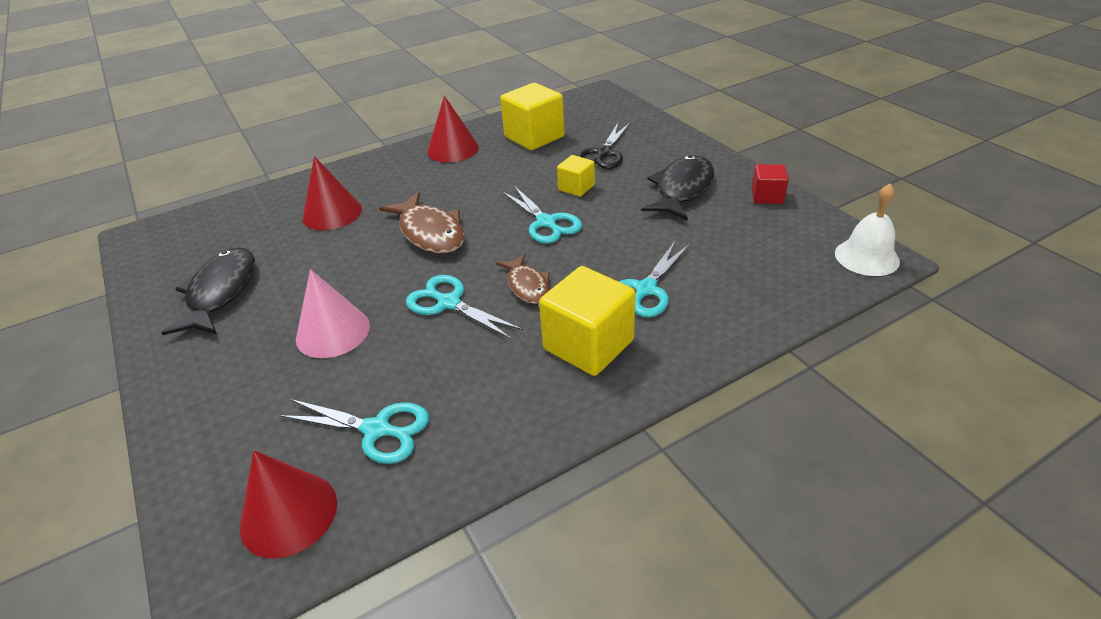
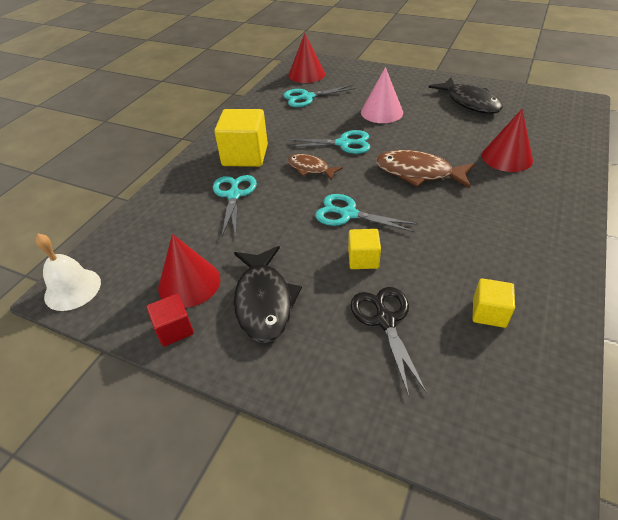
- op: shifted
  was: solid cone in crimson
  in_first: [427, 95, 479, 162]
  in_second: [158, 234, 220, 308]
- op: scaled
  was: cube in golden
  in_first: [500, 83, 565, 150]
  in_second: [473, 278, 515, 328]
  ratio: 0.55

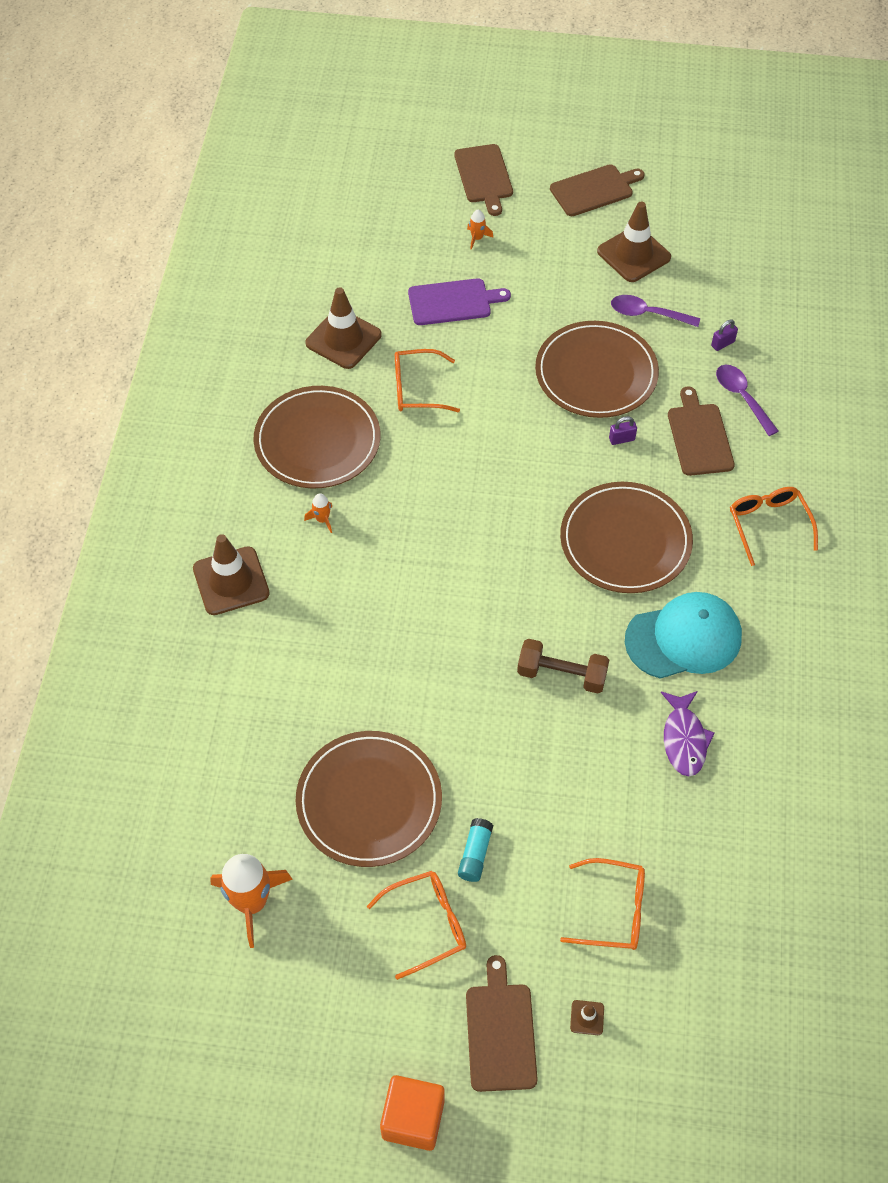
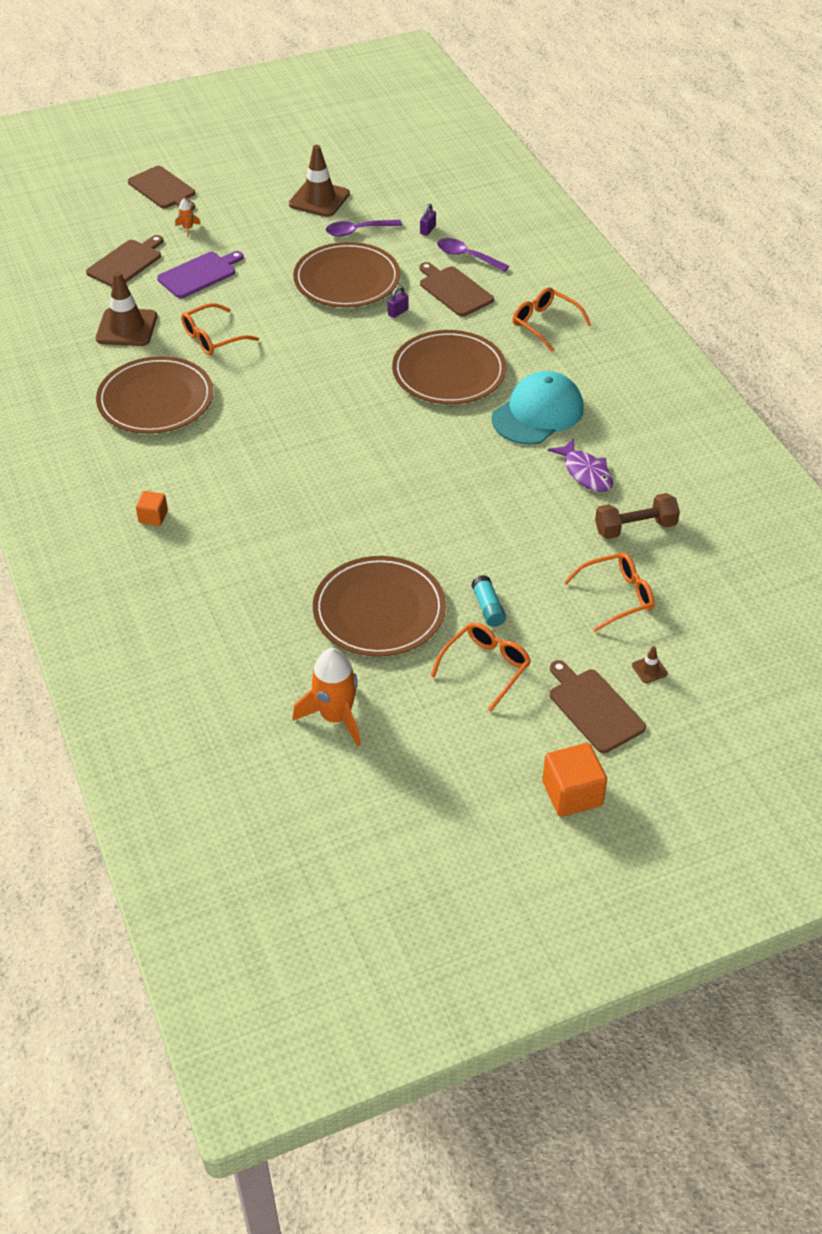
- op: gone
  was: rocket in bright orange
  in_first: [304, 493, 332, 533]
- op: shifted
  was: dumbbell in dark brown
  in_first: [517, 639, 609, 693]
  in_second: [595, 493, 680, 539]
- op: shifted
  was: cutting board in dark brown
  in_first: [550, 164, 645, 216]
  in_second: [86, 235, 163, 287]
- op: swapped
  was: road cone in dark brown
  now: cube in bright orange
  in_first: [193, 534, 270, 615]
  in_second: [136, 491, 168, 526]

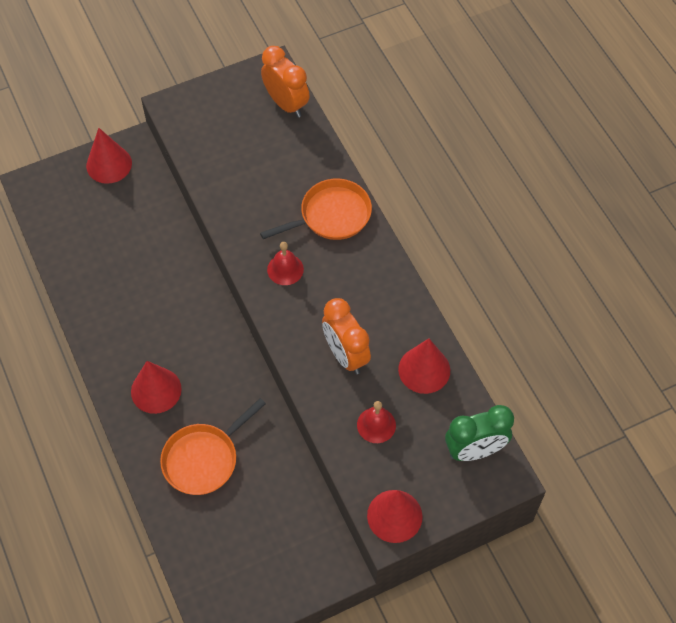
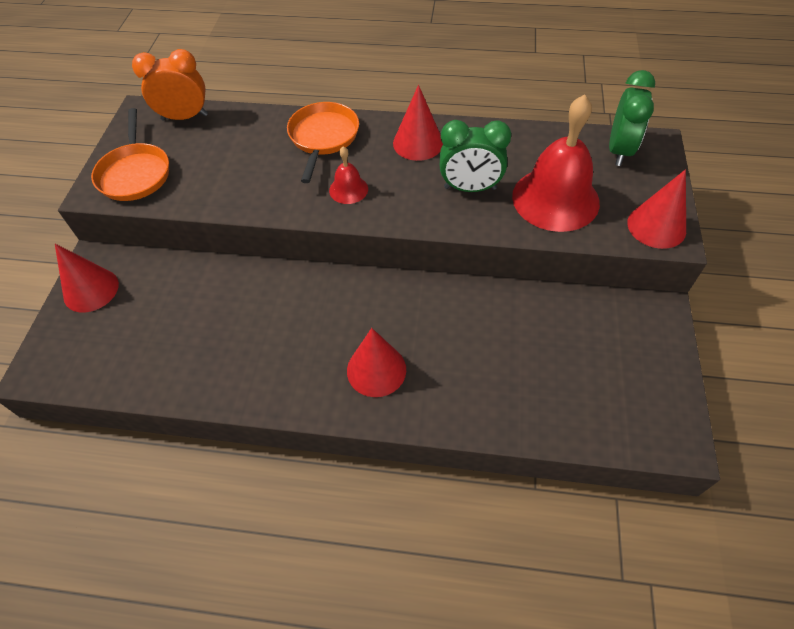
- op: shifted
  was: frying pan in bright orange
  in_first: [160, 398, 266, 495]
  in_second: [91, 108, 169, 201]
- op: shifted
  was: solid cone in crimson
  in_first: [398, 338, 450, 394]
  in_second: [393, 85, 443, 161]
- op: repainted
  was: clock in bright orange
  now: clock in emerald
  in_first: [322, 298, 371, 374]
  in_second: [440, 120, 511, 192]
- op: scaled
  was: hand bell in crimson
  in_first: [357, 401, 396, 443]
  in_second: [512, 94, 600, 232]
  ratio: 2.15

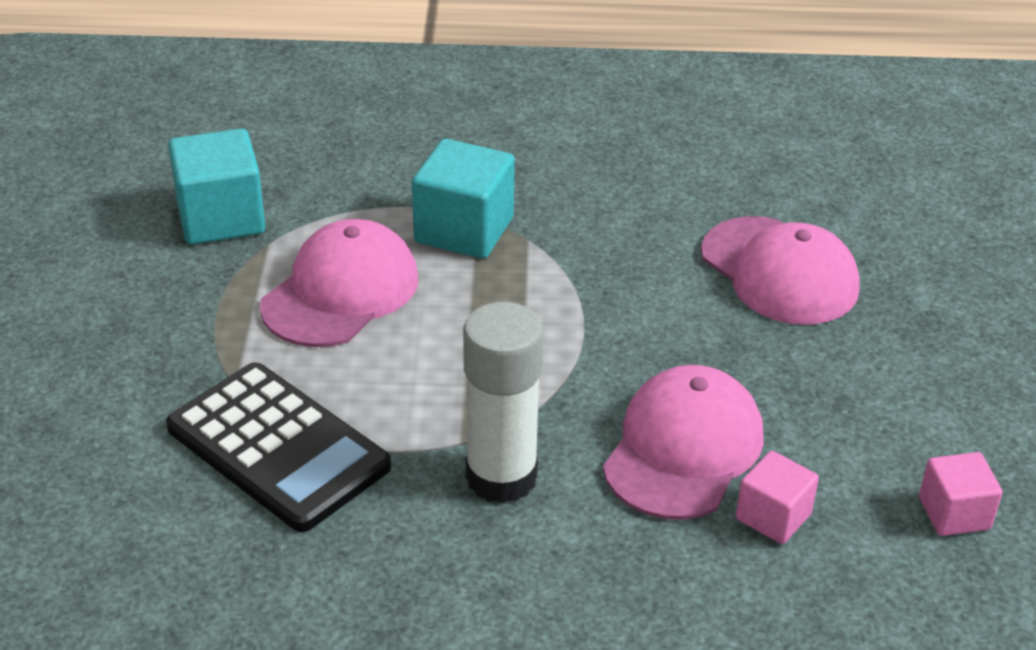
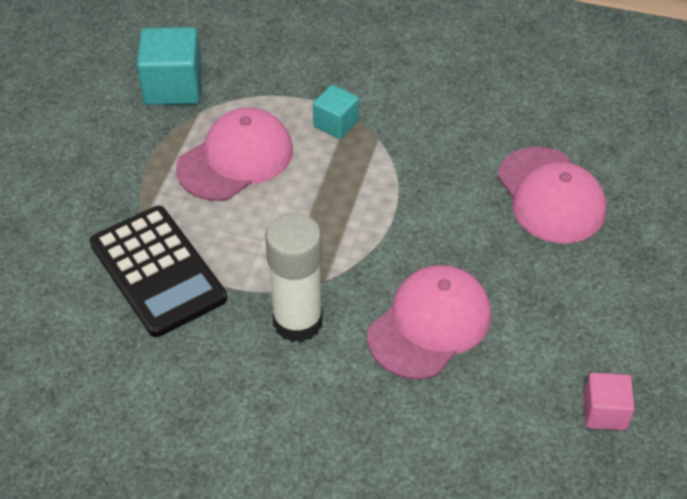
- op: gone
  was: cube in pink
  in_first: [736, 451, 819, 544]
- op: scaled
  was: cube in turquoise
  in_first: [412, 139, 515, 259]
  in_second: [313, 85, 359, 139]
  ratio: 0.6

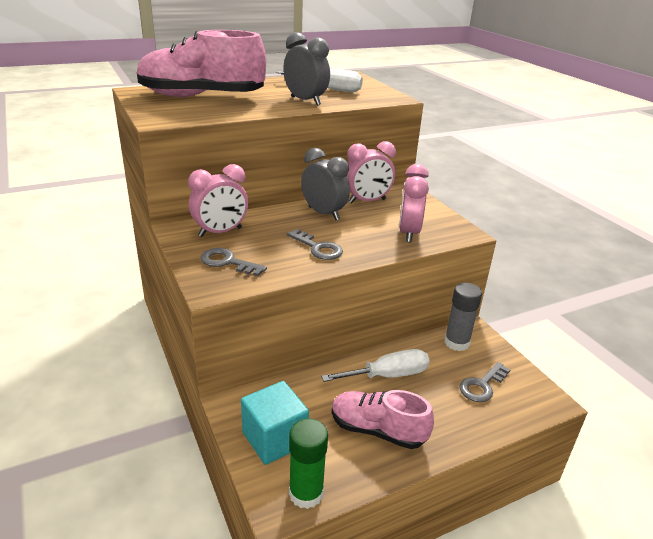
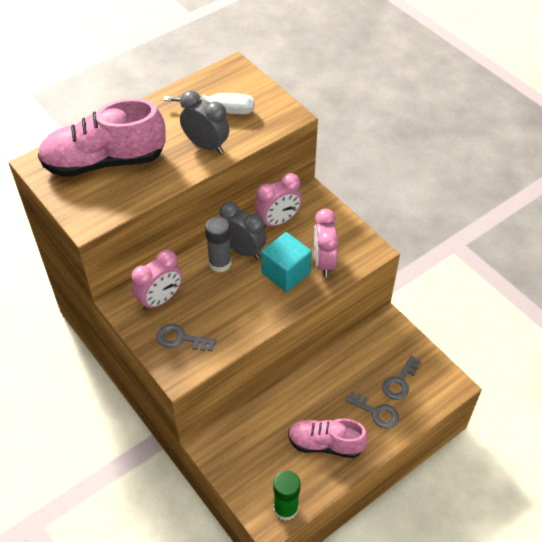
- op: gone
  was: hand screwdriver in snow-white
  in_first: [321, 349, 430, 382]
- op: shifted
  was: cube in turquoise
  in_first: [241, 381, 309, 465]
  in_second: [261, 232, 312, 292]
- op: shifted
  was: door key in grey
  in_first: [287, 229, 343, 260]
  in_second: [345, 391, 399, 429]
- op: shifted
  was: glue stick in grey
  in_first: [444, 283, 482, 351]
  in_second: [205, 216, 232, 272]

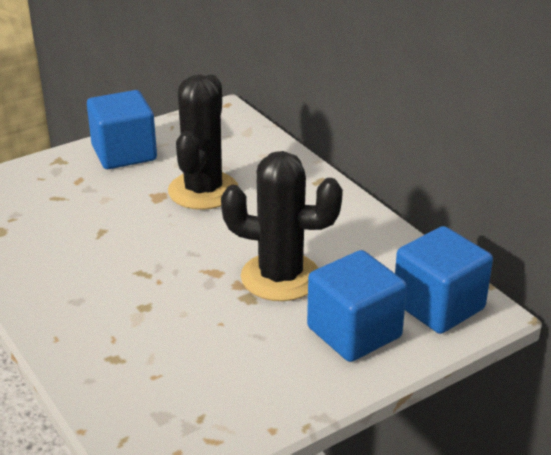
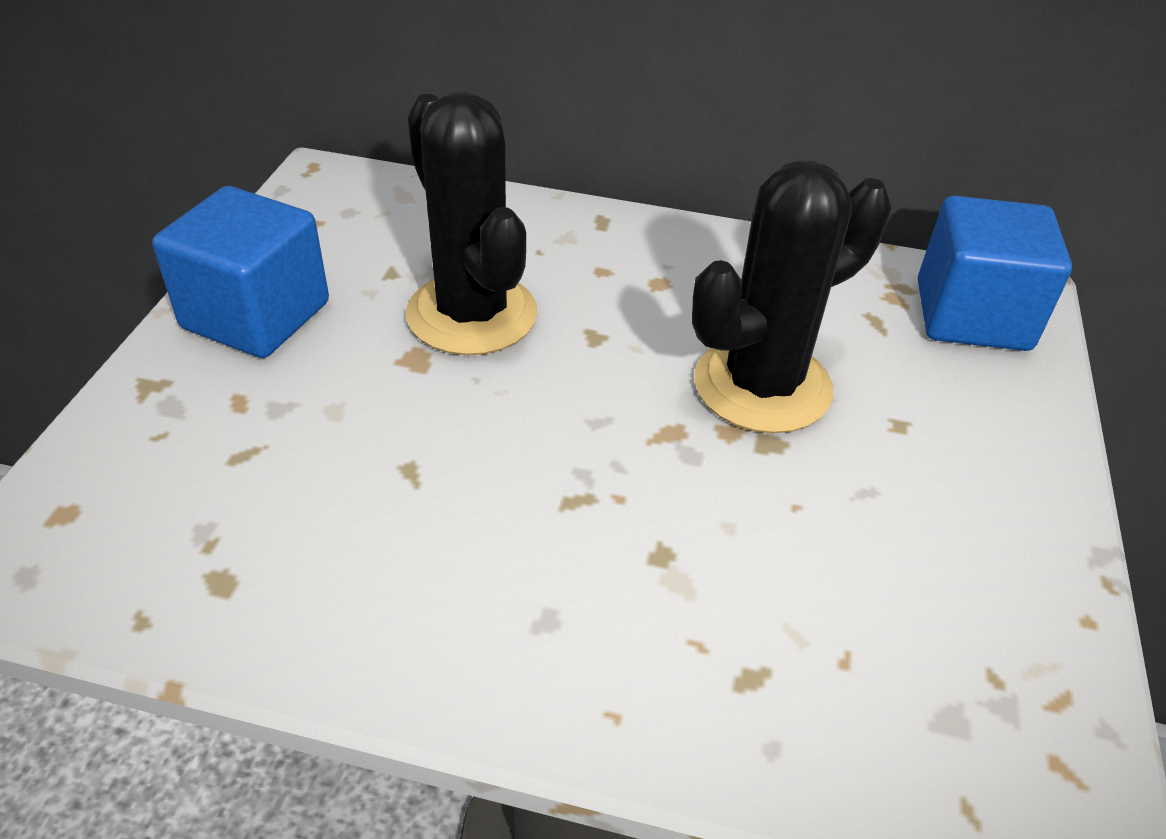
- op: gone
  was: cube in cobalt
  in_first: [307, 250, 407, 362]

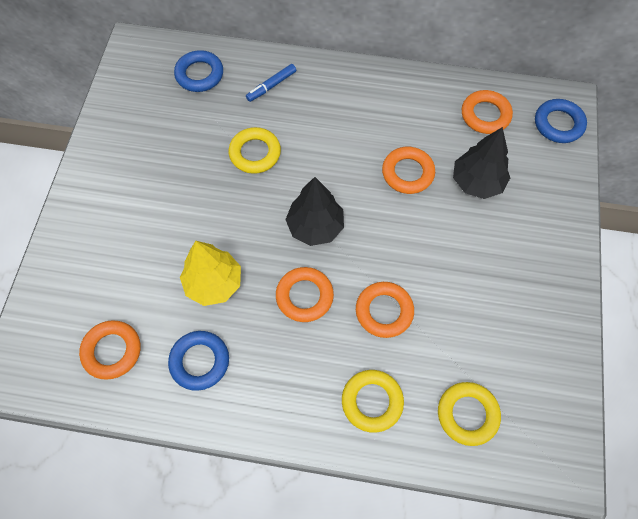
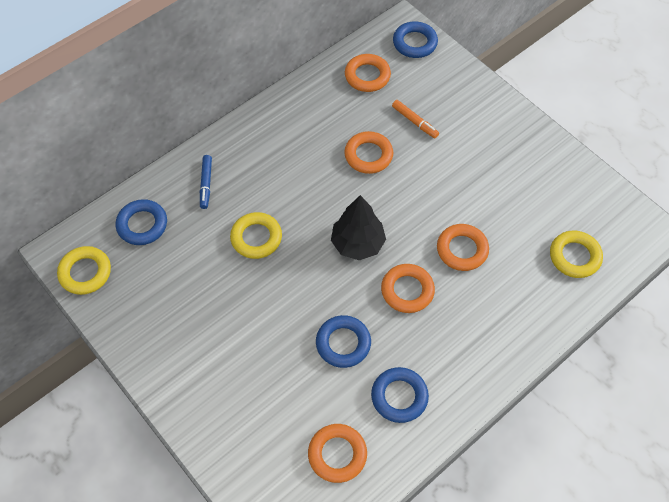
- op: shifted
  was: hoop in golden
  in_first: [342, 370, 404, 433]
  in_second: [57, 246, 111, 295]
- op: swapped
  was: tree in golden
  now: hoop in cobalt
  in_first: [180, 241, 241, 306]
  in_second: [316, 315, 371, 368]
- op: swapped
  was: tree in ebony
  now: marker in bright orange
  in_first: [453, 127, 510, 199]
  in_second: [392, 100, 439, 138]

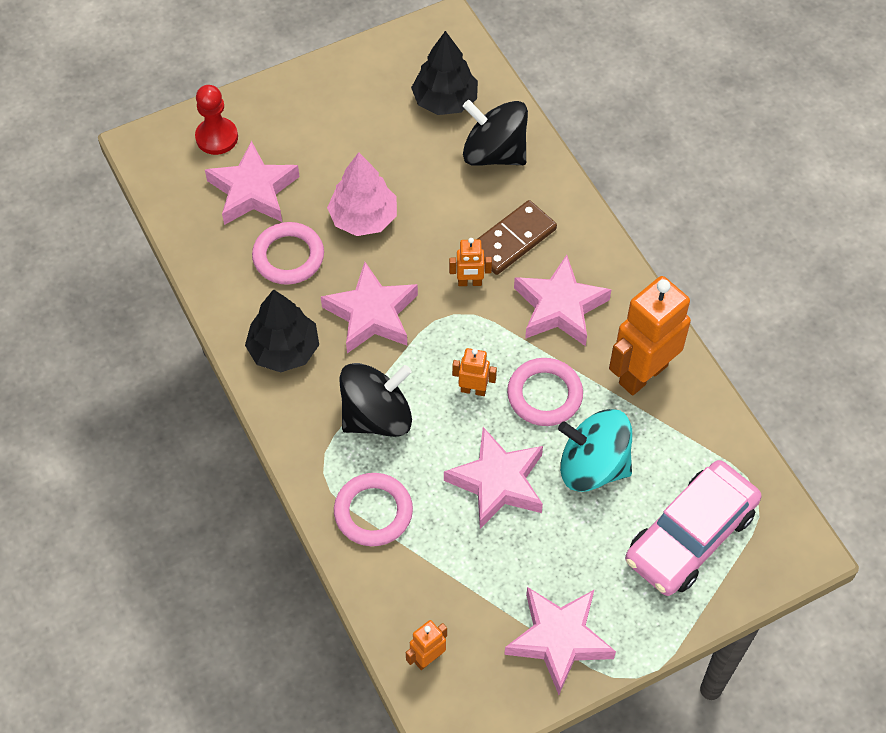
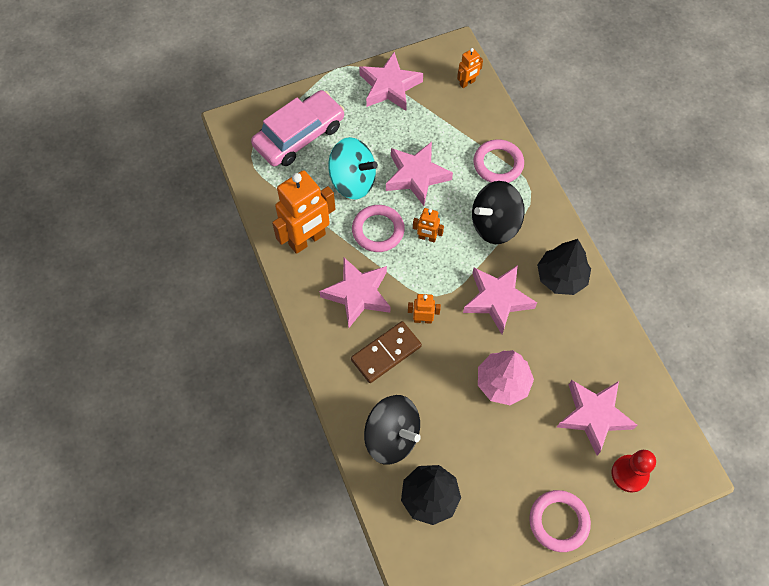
- op: shifted
  was: hoop in pink
  in_first: [252, 222, 324, 285]
  in_second: [529, 490, 591, 552]

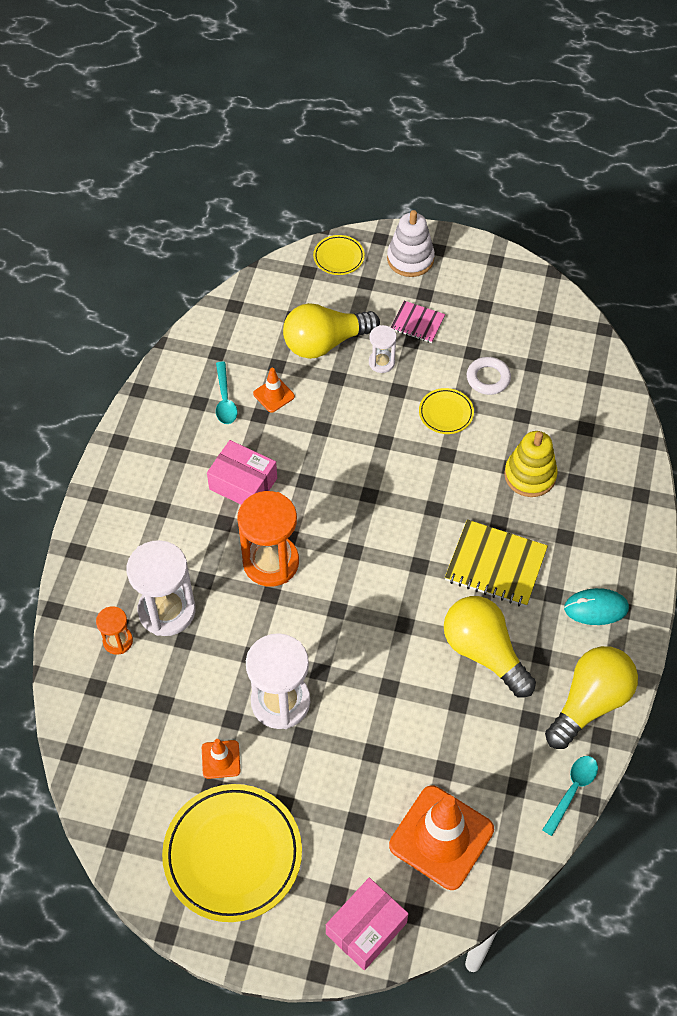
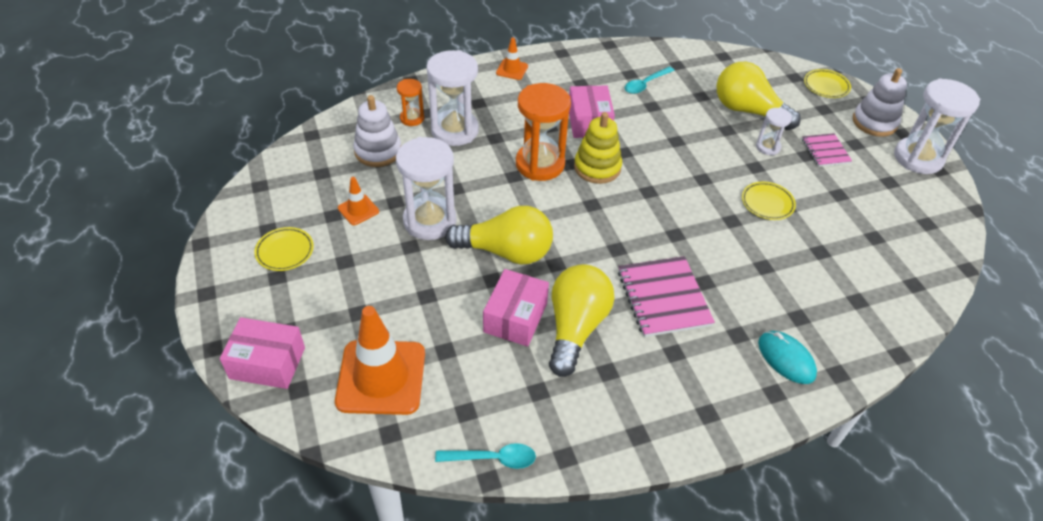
- op: gone
  was: hoop in snow-white
  in_first: [467, 357, 511, 395]
- op: new
  now: stacking rings in snow-white
  in_second: [353, 95, 401, 167]
- op: new
  now: package in pink
  in_second: [483, 269, 549, 347]
- op: new
  now: sandglass in snow-white
  in_second: [894, 79, 980, 174]
- op: shifted
  was: road cone in bright orange
  in_first: [253, 368, 295, 413]
  in_second: [496, 37, 528, 80]
- op: shifted
  was: stacking rings in golden
  in_first: [504, 431, 558, 497]
  in_second: [574, 112, 622, 184]
- op: shifted
  was: light bulb in golden
  in_first: [545, 646, 638, 749]
  in_second: [445, 206, 553, 264]
- op: shifted
  was: PC mouse in turquoise
  in_first: [564, 588, 629, 625]
  in_second: [758, 331, 817, 384]
- op: repainted
  was: notebook in golden
  now: notebook in pink
  in_first: [445, 520, 548, 607]
  in_second: [618, 256, 715, 337]
- op: scaled
  was: plate in golden
  in_first: [162, 784, 302, 922]
  in_second: [254, 227, 314, 271]
  ratio: 0.47

